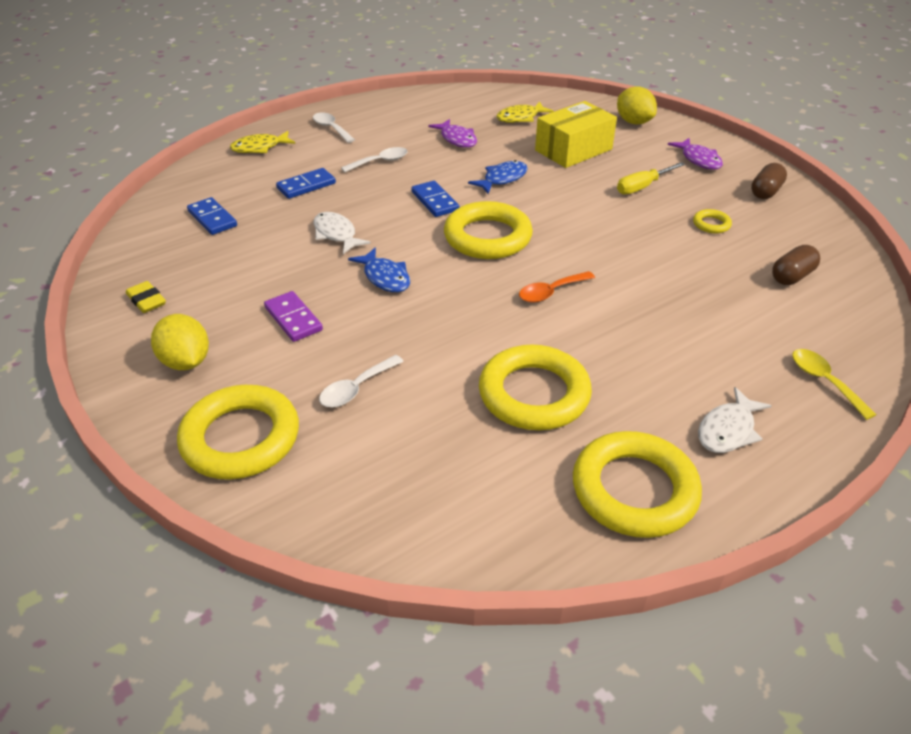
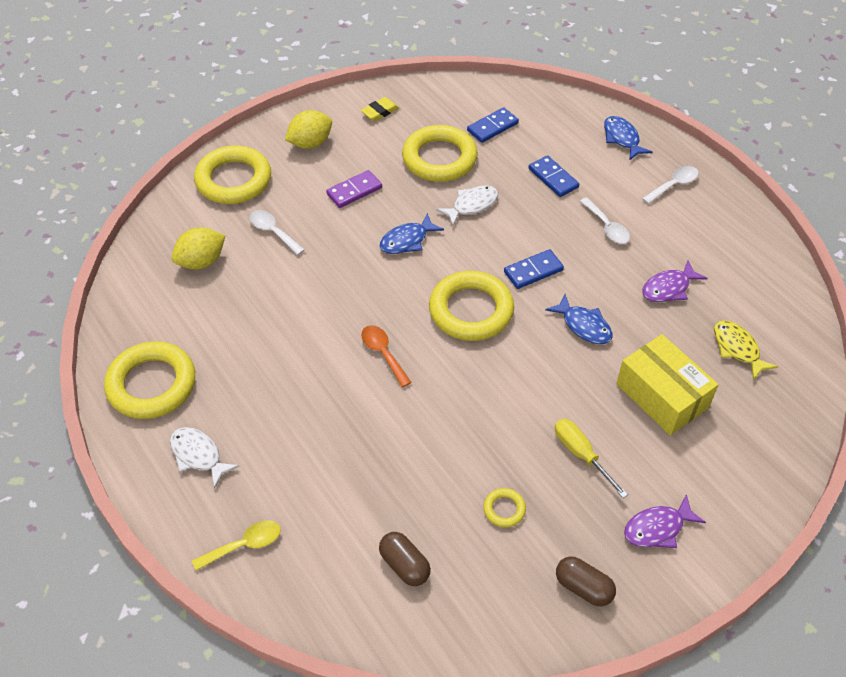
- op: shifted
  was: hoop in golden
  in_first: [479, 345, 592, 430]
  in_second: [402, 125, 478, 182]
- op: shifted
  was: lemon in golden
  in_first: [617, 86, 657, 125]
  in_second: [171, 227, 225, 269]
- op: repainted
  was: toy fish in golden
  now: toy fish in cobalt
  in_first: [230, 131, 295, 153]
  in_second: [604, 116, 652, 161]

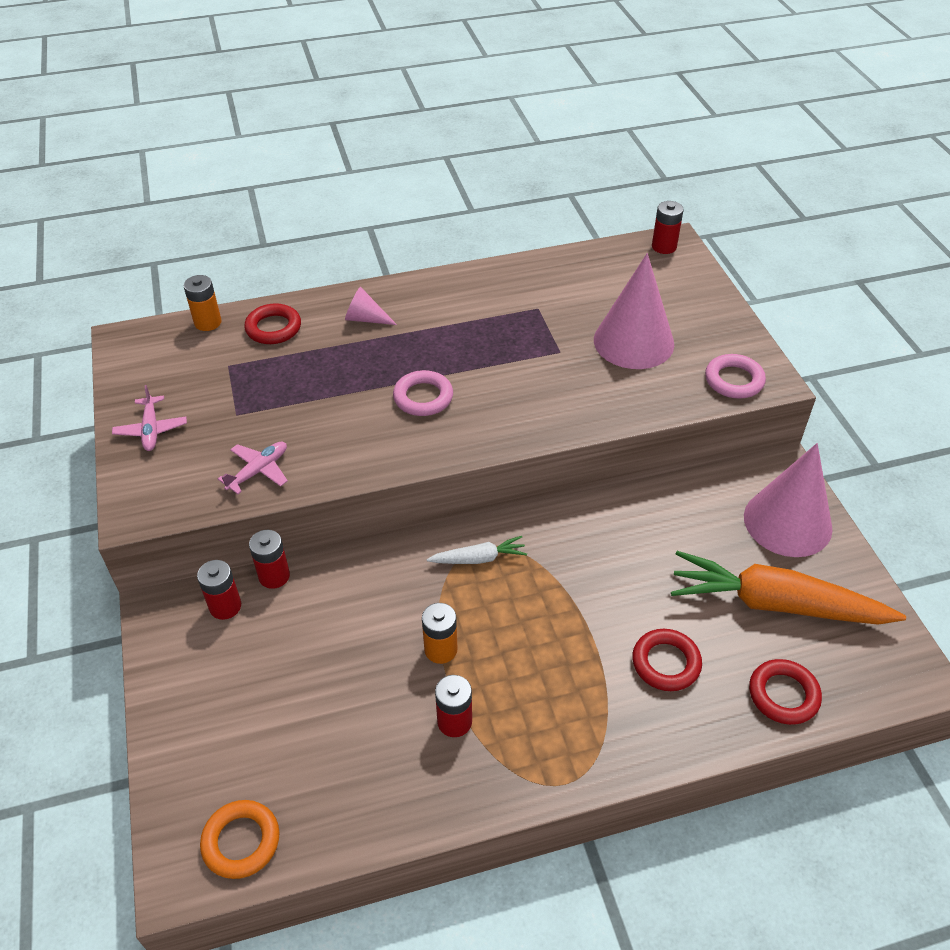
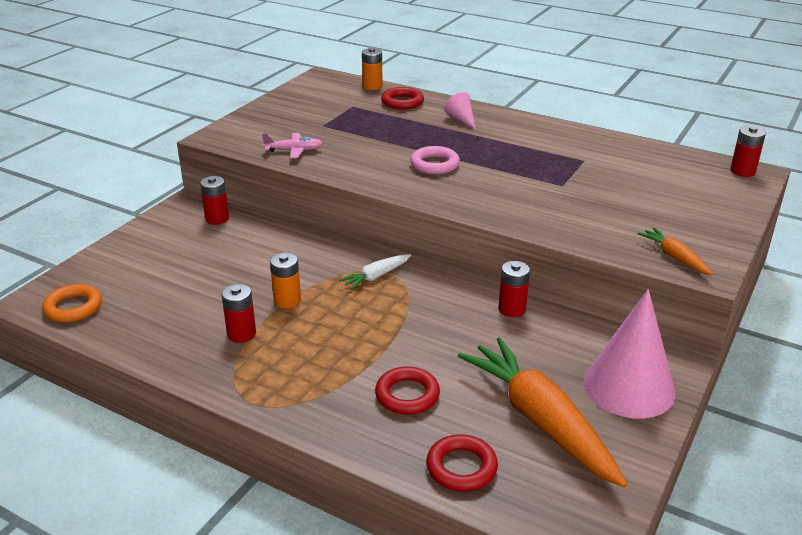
- op: gone
  was: plane in pink
  in_first: [112, 385, 187, 451]
- op: gone
  was: solid cone in pink
  in_first: [594, 253, 674, 369]
- op: shifted
  was: power cell in crimson
  in_first: [249, 530, 290, 589]
  in_second: [498, 261, 530, 317]
- op: swapped
  was: hoop in pink
  now: root vegetable in bright orange
  in_first: [705, 354, 766, 399]
  in_second: [637, 227, 713, 275]
- op: rotated
  was: root vegetable in snow-white
  in_first: [426, 536, 527, 564]
  in_second: [339, 254, 411, 290]
  clockwise: 105

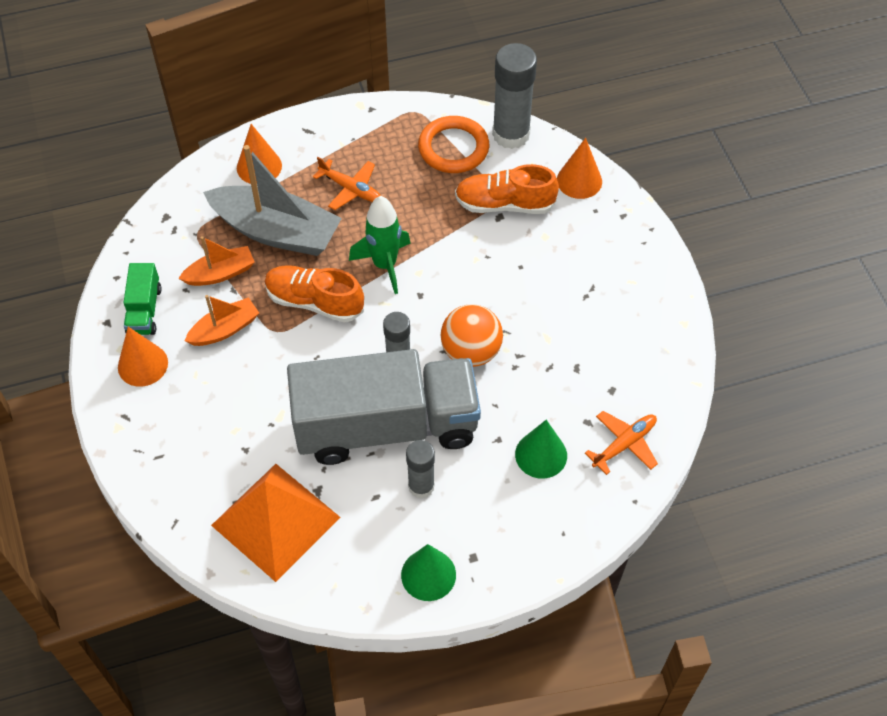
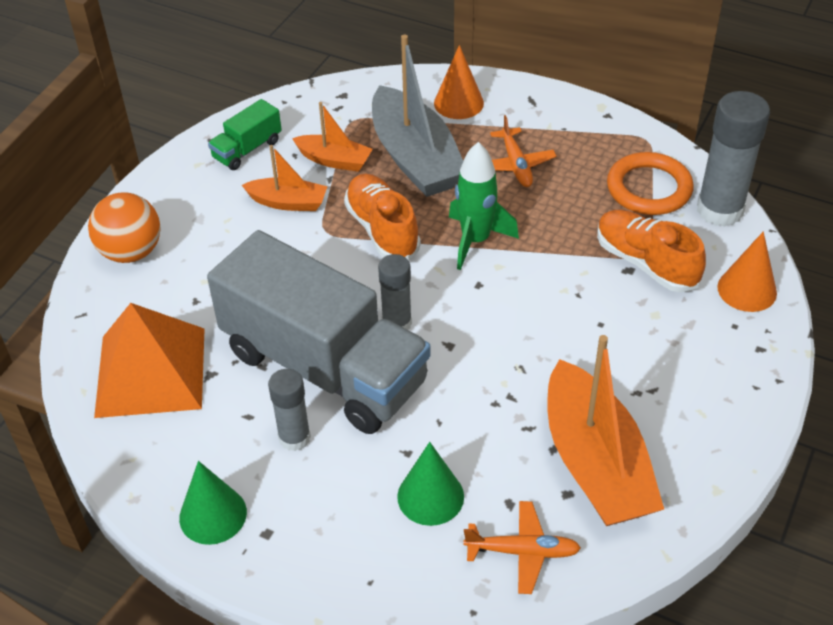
- op: gone
  was: solid cone in bright orange
  in_first: [118, 327, 168, 387]
- op: new
  now: boat in bright orange
  in_second: [548, 335, 664, 526]
- op: shifted
  was: play ball in bright orange
  in_first: [441, 304, 503, 367]
  in_second: [88, 193, 161, 263]

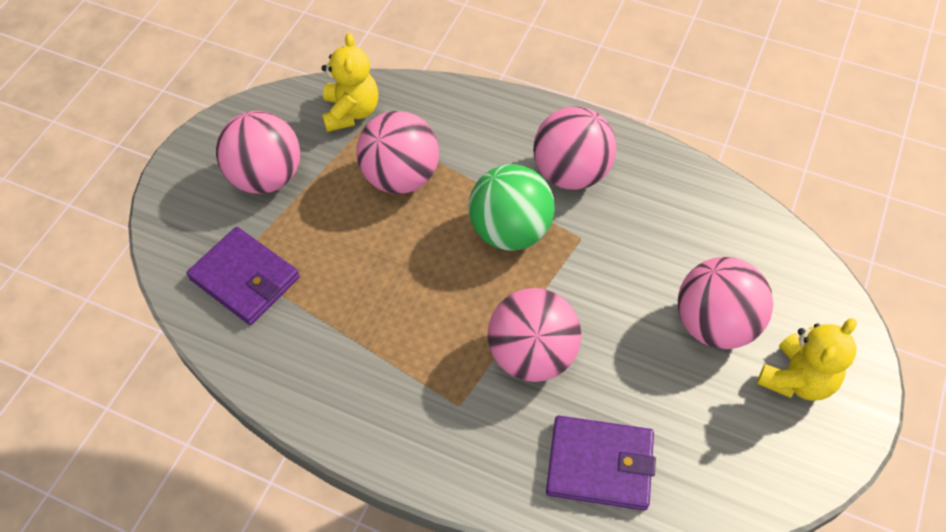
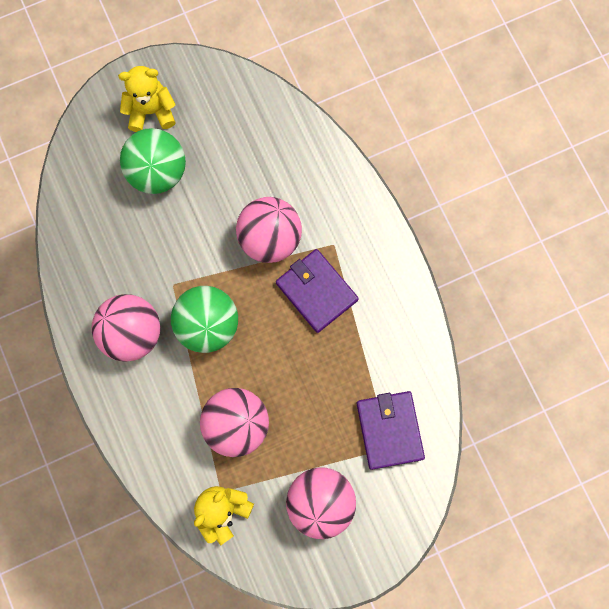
- op: shifted
  was: billfold in purple
  in_first: [546, 416, 656, 510]
  in_second: [276, 249, 359, 333]
- op: repainted
  was: play ball in pink
  now: play ball in emerald
  in_first: [678, 257, 773, 349]
  in_second: [120, 128, 186, 194]

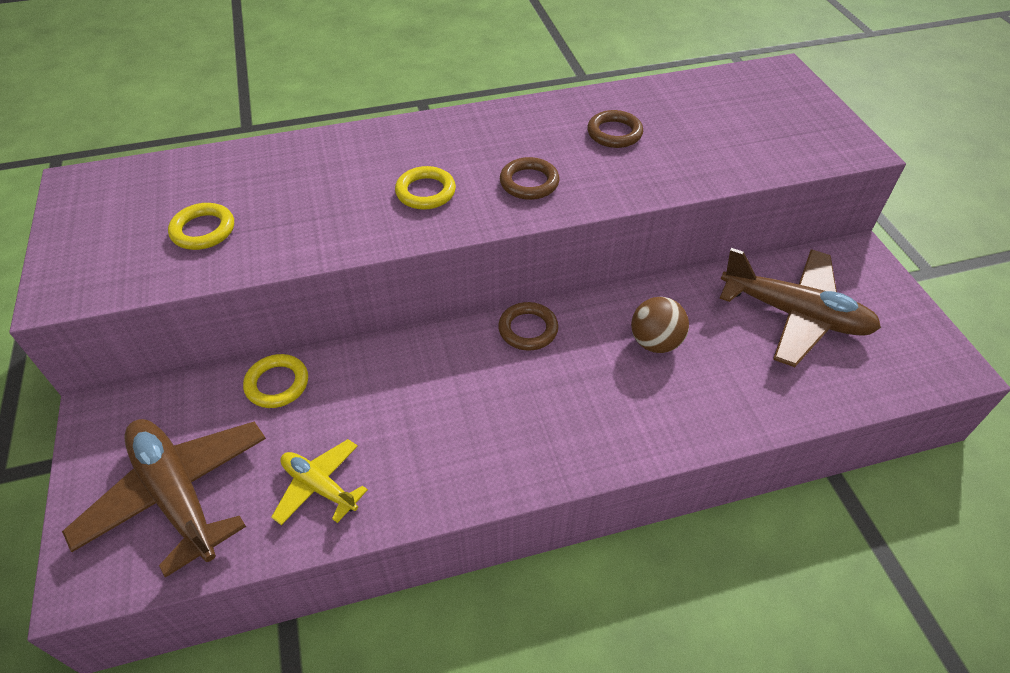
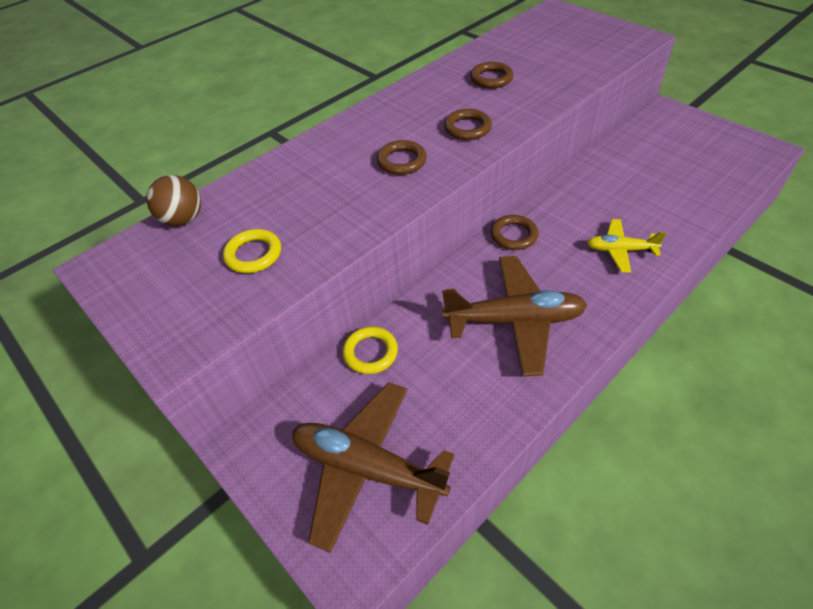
- op: shifted
  was: plane in golden
  in_first: [271, 439, 368, 525]
  in_second: [587, 219, 666, 273]
- op: shifted
  was: play ball in dark brown
  in_first: [631, 297, 689, 353]
  in_second: [146, 175, 201, 226]
- op: shifted
  was: plane in dark brown
  in_first: [720, 248, 881, 367]
  in_second: [442, 256, 587, 377]
- op: repainted
  was: hoop in golden
  now: hoop in dark brown
  in_first: [395, 166, 456, 210]
  in_second: [377, 140, 427, 175]

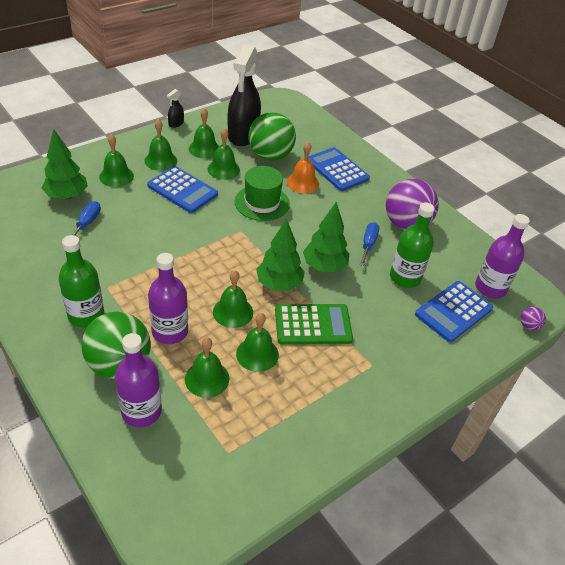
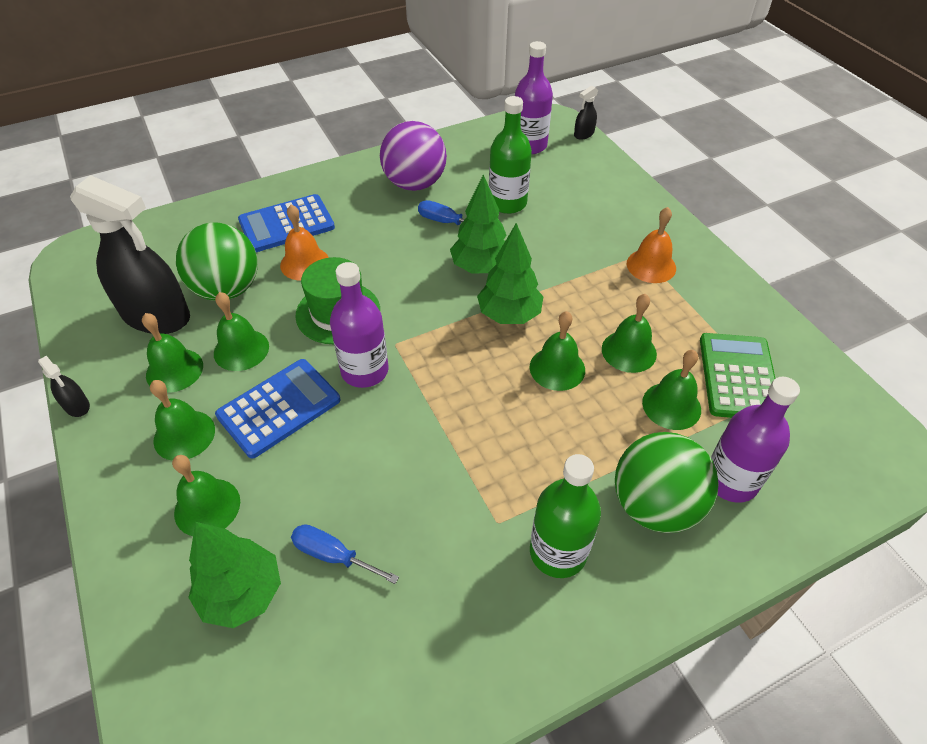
- op: gone
  was: calculator in cobalt
  in_first: [415, 281, 493, 342]
- op: new
  now: hand bell in bright orange
  in_second: [627, 207, 676, 283]
- op: shifted
  was: flask in purple
  in_first: [148, 253, 188, 344]
  in_second: [330, 262, 388, 388]
- op: shifted
  was: calculator in emerald
  in_first: [275, 304, 353, 345]
  in_second: [700, 333, 776, 418]
- op: swapped
  was: play ball in purple
  now: sprayer in ebony
  in_first: [520, 307, 546, 330]
  in_second: [574, 85, 598, 140]

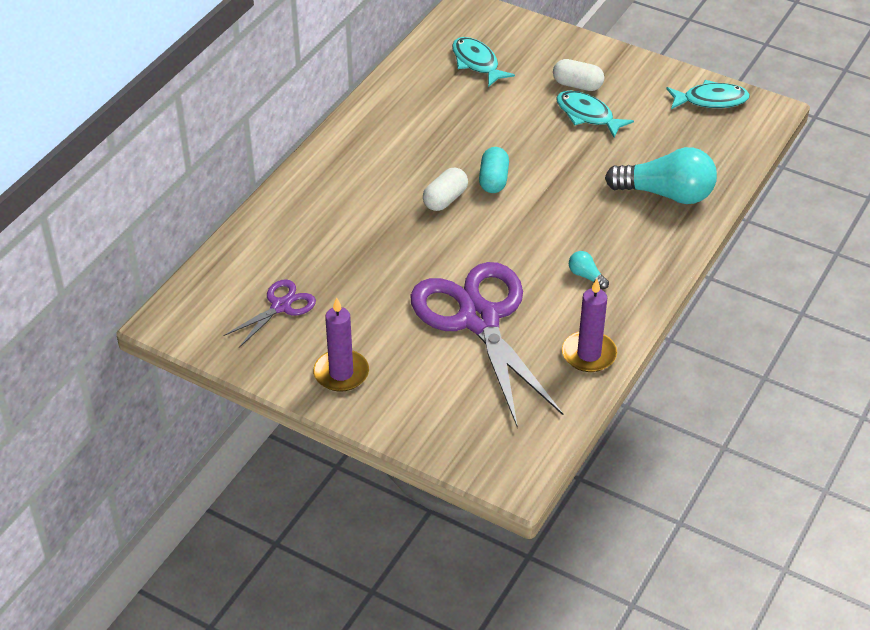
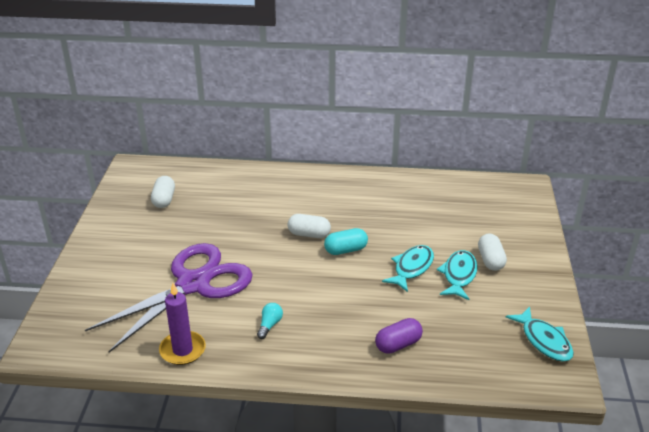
- op: gone
  was: candle in purple
  in_first: [313, 297, 369, 392]
- op: shifted
  was: toy fish in turquoise
  in_first: [452, 37, 515, 87]
  in_second: [382, 245, 434, 292]
- op: swapped
  was: pair of scissors in purple
  now: pill shape in snow-white
  in_first: [223, 279, 316, 348]
  in_second: [151, 176, 175, 208]
- op: swapped
  was: light bulb in turquoise
  now: pill shape in purple
  in_first: [605, 147, 717, 204]
  in_second: [375, 318, 423, 354]

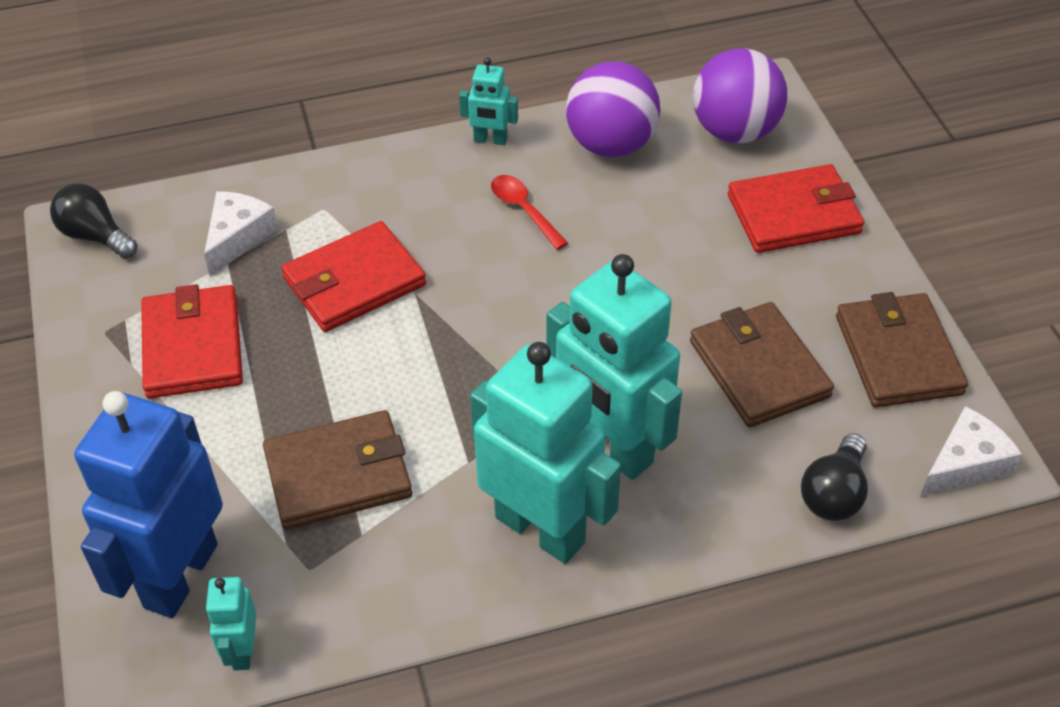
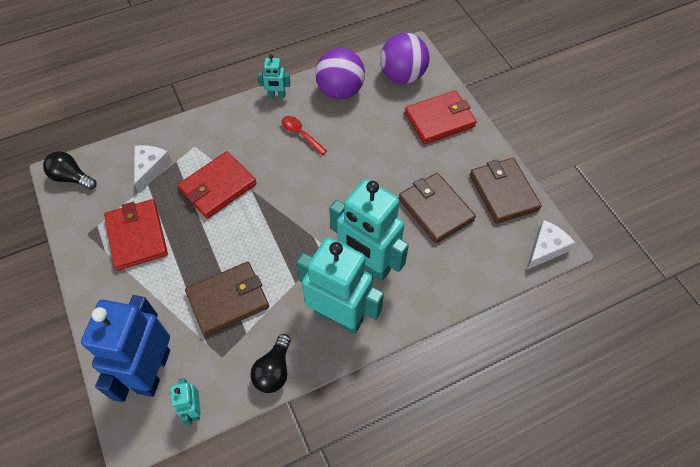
- op: shifted
  was: light bulb in ebony
  in_first: [801, 433, 868, 521]
  in_second: [250, 334, 291, 393]

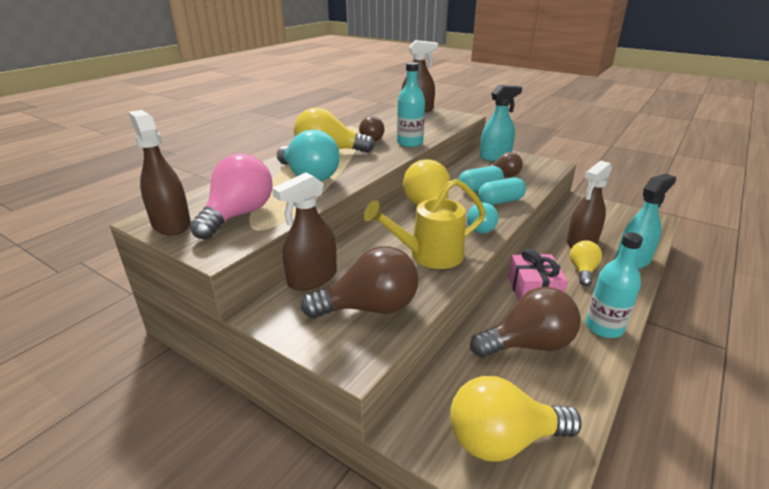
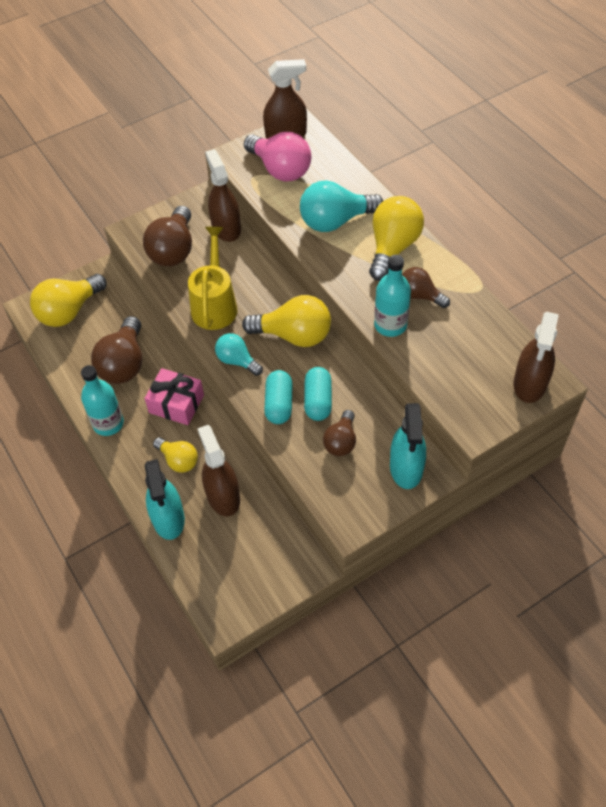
- op: rotated
  was: light bulb in golden
  in_first: [450, 376, 582, 462]
  in_second: [30, 274, 106, 327]
  clockwise: -150

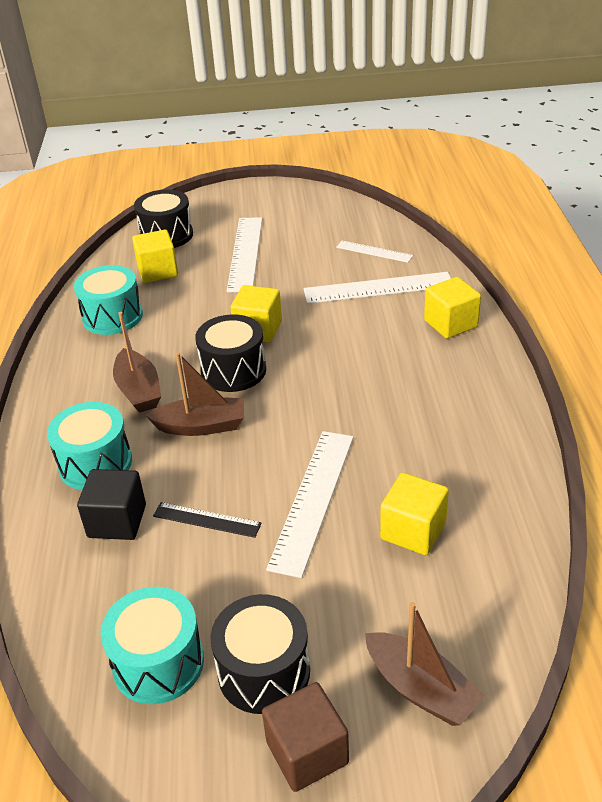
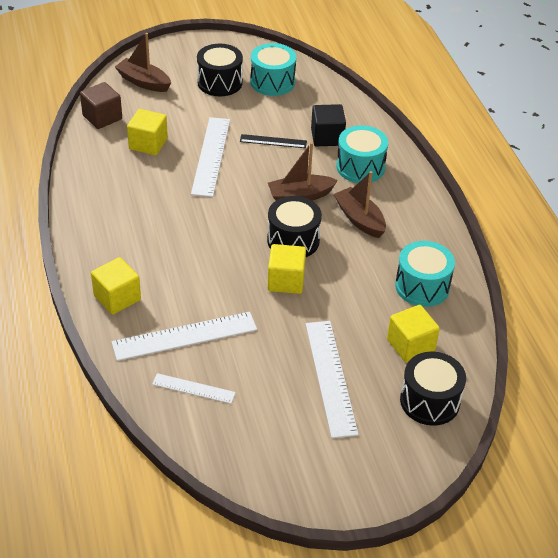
- op: shifted
  was: cube in dark brown
  in_first: [262, 682, 349, 792]
  in_second: [80, 82, 122, 129]

